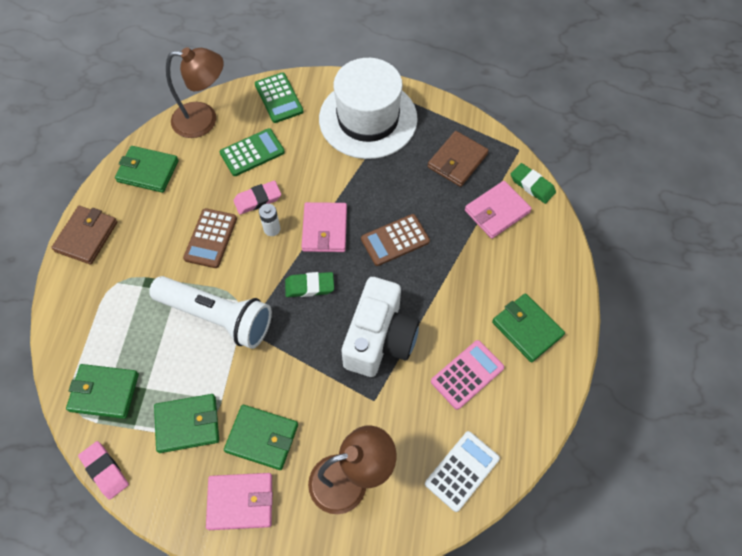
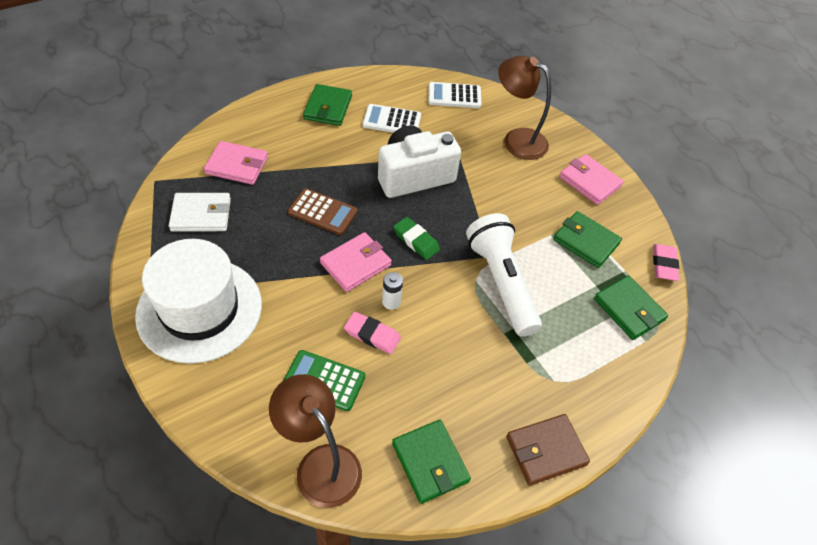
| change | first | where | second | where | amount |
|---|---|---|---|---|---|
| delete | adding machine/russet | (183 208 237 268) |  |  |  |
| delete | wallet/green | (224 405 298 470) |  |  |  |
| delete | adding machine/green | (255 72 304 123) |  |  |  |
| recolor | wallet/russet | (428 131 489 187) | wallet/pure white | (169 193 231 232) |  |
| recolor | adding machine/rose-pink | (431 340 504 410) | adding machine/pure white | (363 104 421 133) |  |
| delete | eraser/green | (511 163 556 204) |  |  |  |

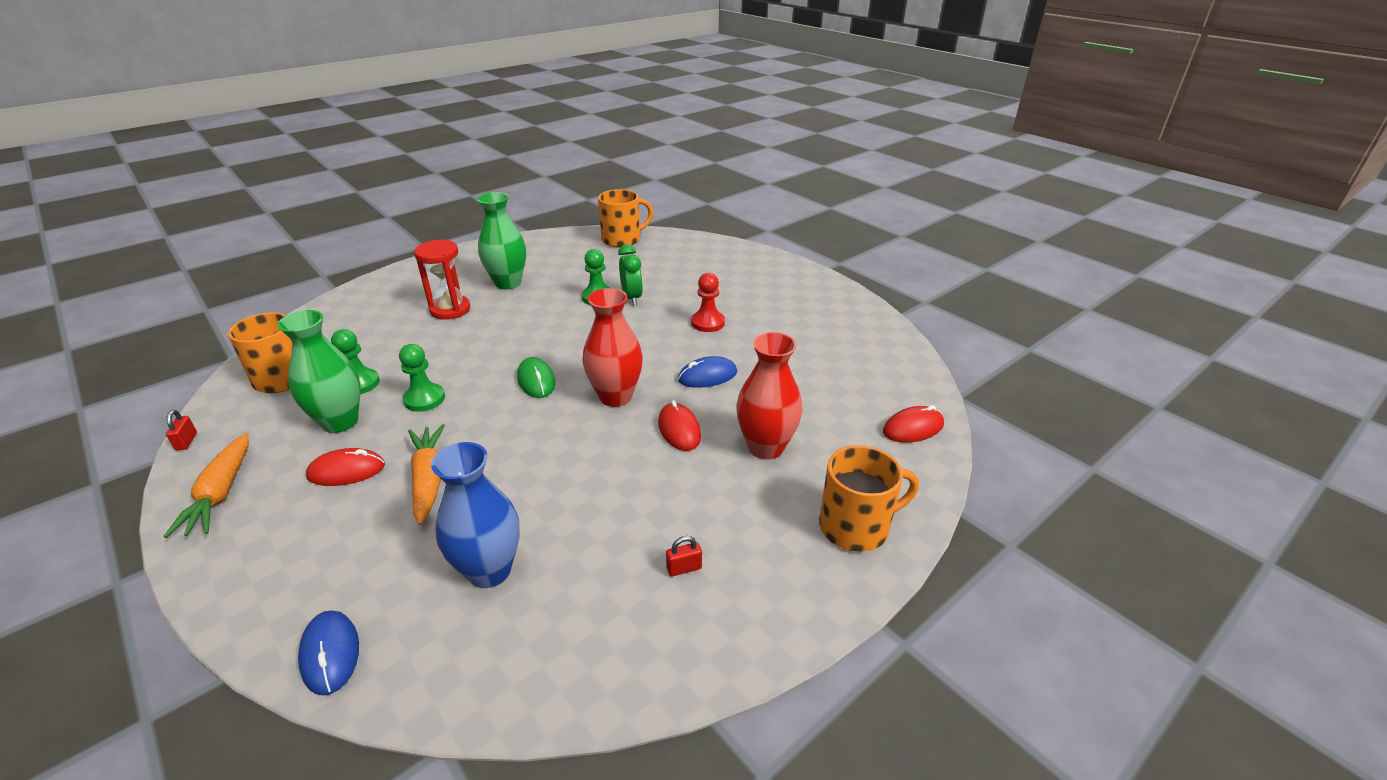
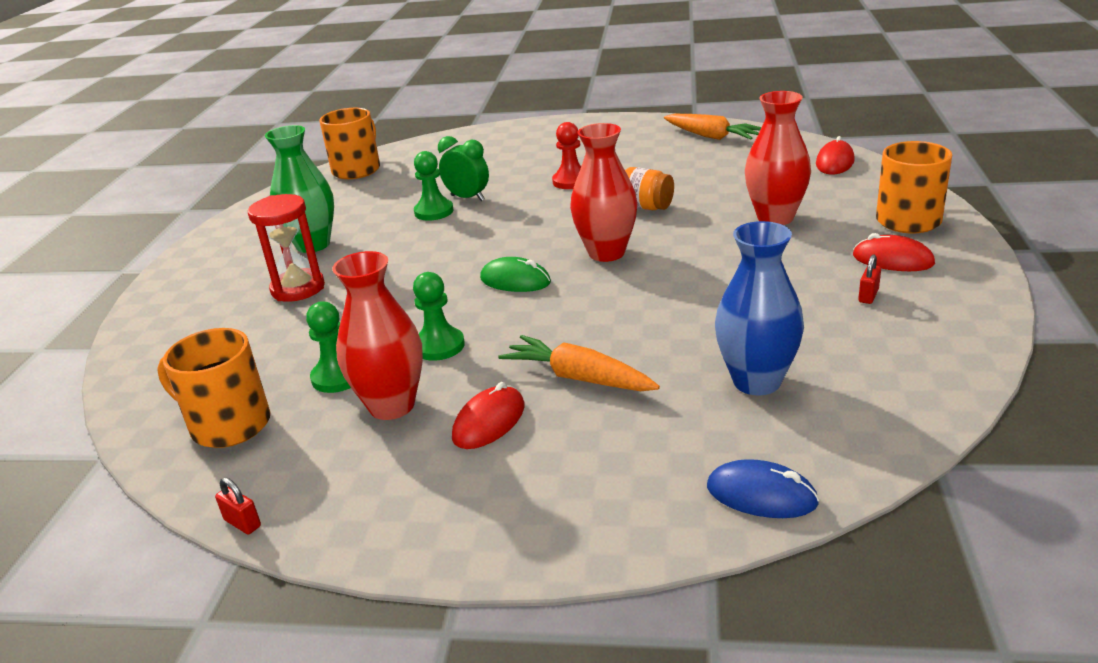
| change | first | where | second | where | amount |
|---|---|---|---|---|---|
| move | carrot/orange-coloured | (164 433 249 538) |  | (664 114 762 140) |  |
| recolor | vase/green | (277 310 361 433) | vase/crimson | (332 251 423 420) |  |
| move | PC mouse/crimson | (658 400 701 451) |  | (853 233 935 271) |  |
| replace | PC mouse/cobalt | (678 356 737 388) | jar/orange-coloured | (625 167 674 210) |  |

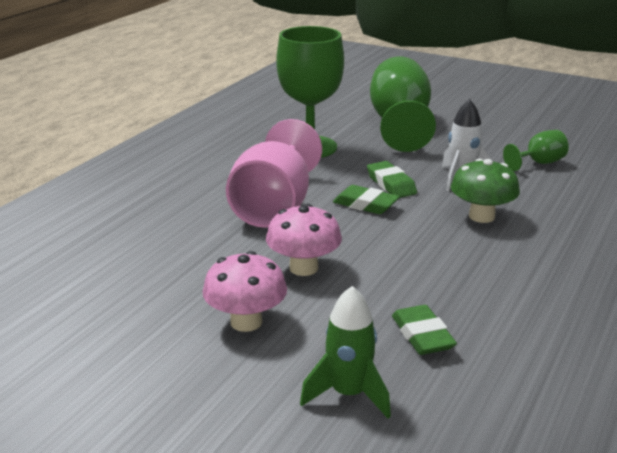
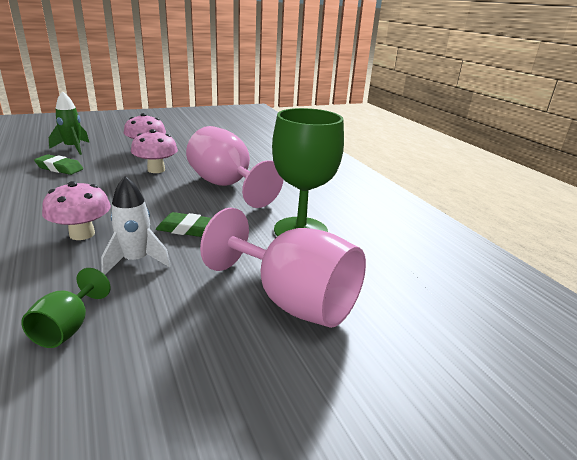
| change | first | where | second | where | amount |
|---|---|---|---|---|---|
| delete | eraser/green | (333 185 400 214) |  |  |  |
| recolor | chalice/green | (370 57 436 152) | chalice/rose-pink | (200 208 366 328) |  |
| recolor | mushroom/green | (451 159 520 223) | mushroom/rose-pink | (42 181 111 240) |  |

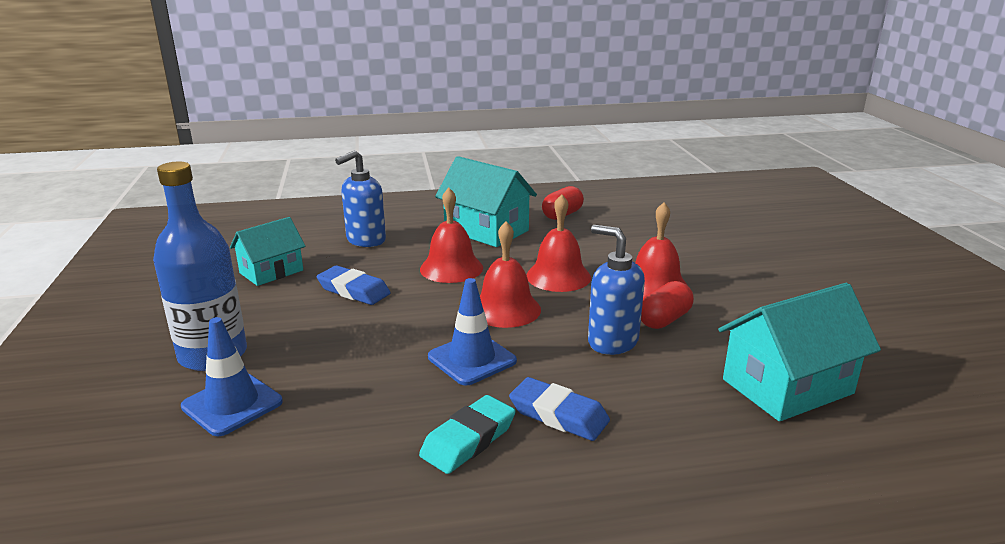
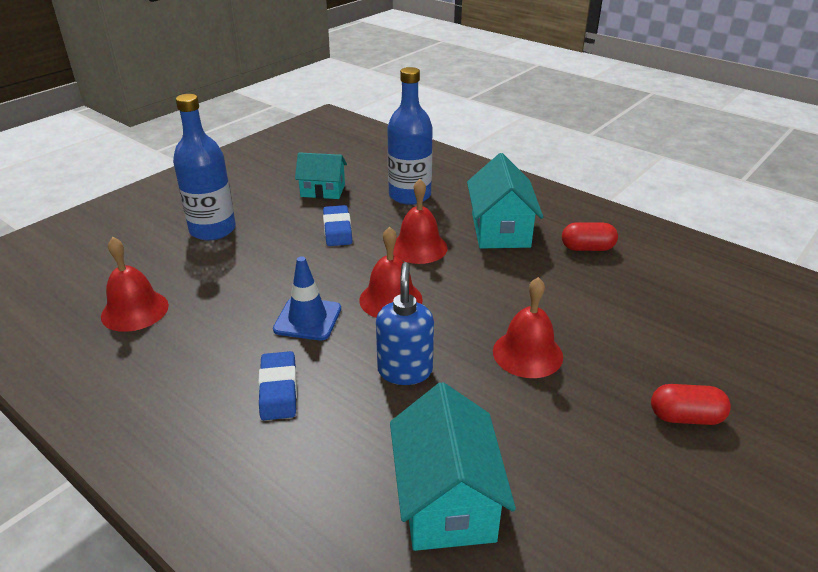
| change | first | where | second | where | amount |
|---|---|---|---|---|---|
| delete | safety cone/cobalt | (181 317 283 436) |  |  |  |
| replace | soap dispenser/cobalt | (335 150 386 247) | bottle/cobalt | (387 67 433 205) |  |
| delete | eraser/turquoise | (419 395 516 474) |  |  |  |
| move | hand bell/crimson | (526 194 591 292) |  | (101 237 169 332) |  |
| move | pill/crimson | (641 281 694 329) |  | (651 384 731 425) |  |
| rotate | toy house/turquoise | (718 283 881 422) |  | (390 382 516 551) | 60 degrees clockwise |

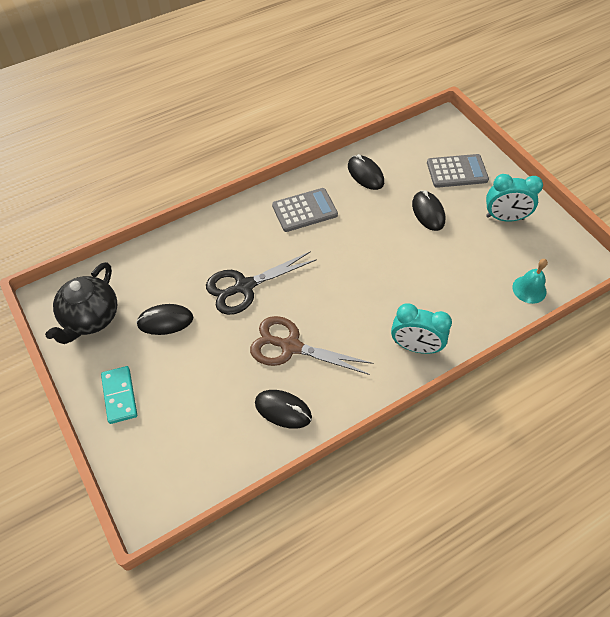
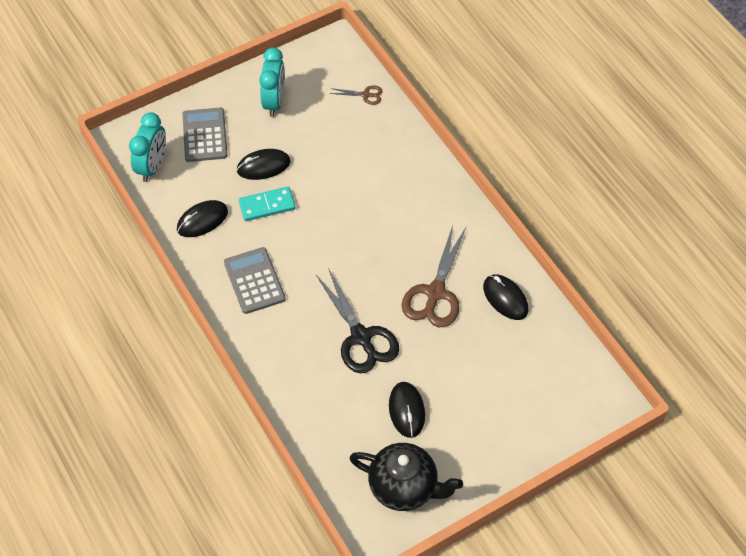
| change | first | where | second | where | amount |
|---|---|---|---|---|---|
| move | domino piece/turquoise | (101 366 137 424) |  | (239 187 296 221) |  |
| rotate | PC mouse/jet-black | (255 390 312 429) |  | (483 275 528 320) | 60 degrees counterclockwise |
| move | bedside clock/turquoise | (391 303 452 354) |  | (129 112 166 182) |  |
| replace | hand bell/turquoise | (512 259 548 304) | shears/russet | (330 86 383 105) |  |

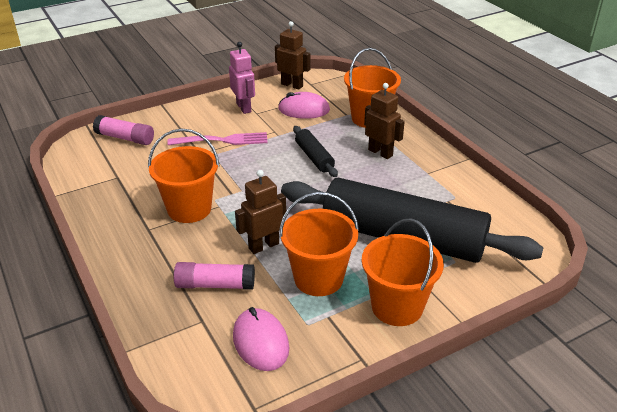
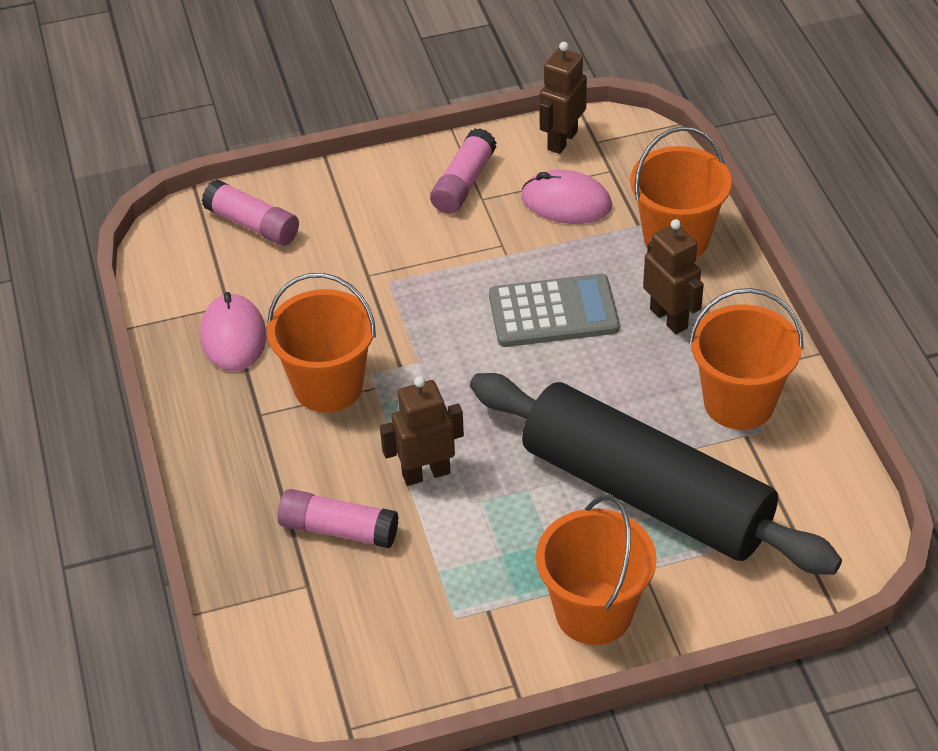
| change | first | where | second | where | amount |
|---|---|---|---|---|---|
| delete | dinner fork/rose-pink | (167 132 268 145) |  |  |  |
| replace | robot/rose-pink | (229 42 255 114) | stick of glue/rose-pink | (430 128 497 214) |  |
| move | PC mouse/rose-pink | (233 307 289 371) |  | (200 292 266 371) |  |
| rotate | robot/russet | (275 21 310 90) |  | (539 42 587 154) | 105 degrees counterclockwise |
| move | sand bucket/orange-coloured | (279 192 359 296) |  | (689 288 803 430) |  |
| replace | pastry roller/jet-black | (293 126 338 177) | adding machine/gray | (489 274 620 347) |  |

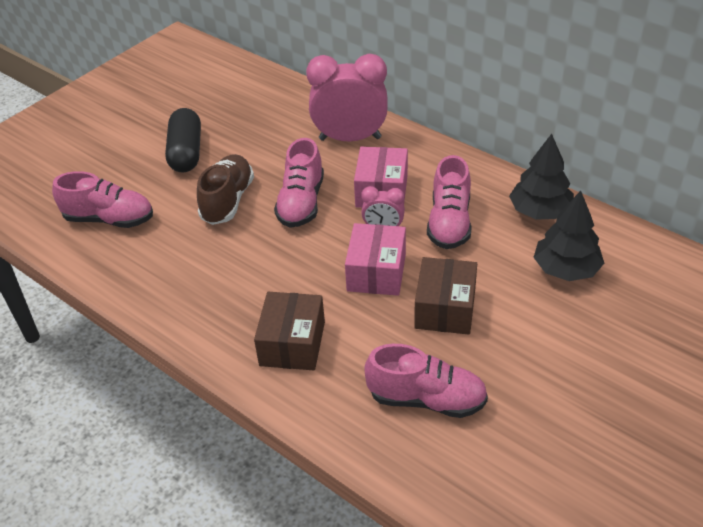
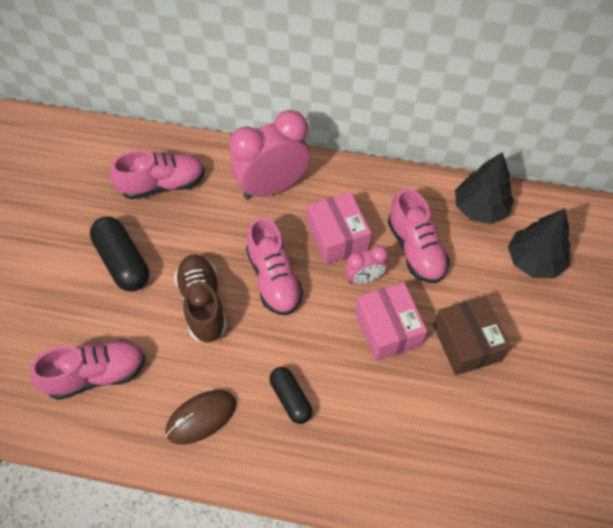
| change | first | where | second | where | amount |
|---|---|---|---|---|---|
| delete | parcel/russet | (254 292 325 370) |  |  |  |
| move | shoe/rose-pink | (365 344 488 418) |  | (110 150 205 200) |  |
| insert |  |  | PC mouse/russet | (165 390 236 445) |  |
| insert |  |  | pill/jet-black | (270 367 313 424) |  |

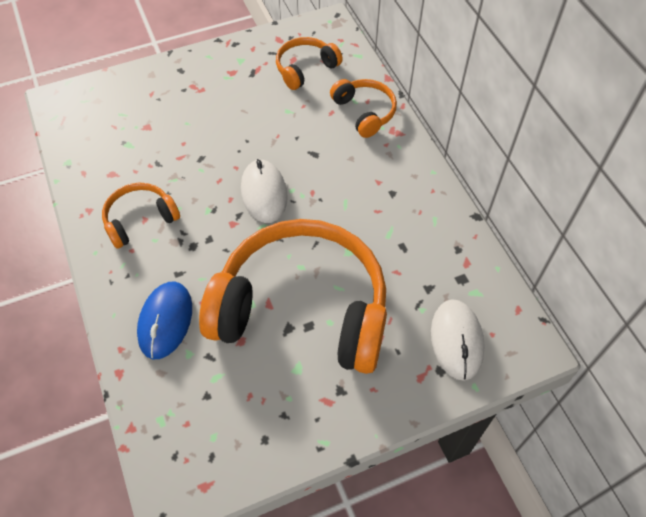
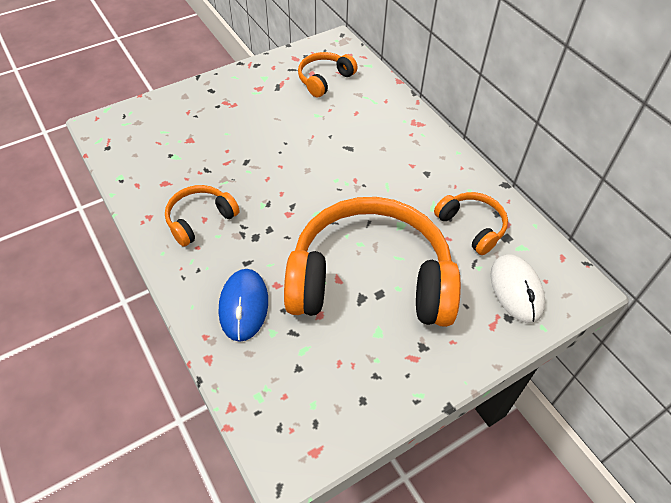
| change | first | where | second | where | amount |
|---|---|---|---|---|---|
| delete | PC mouse/pure white | (241 159 288 223) |  |  |  |
| move | headset/orange-coloured | (330 79 397 138) |  | (434 192 508 255) |  |

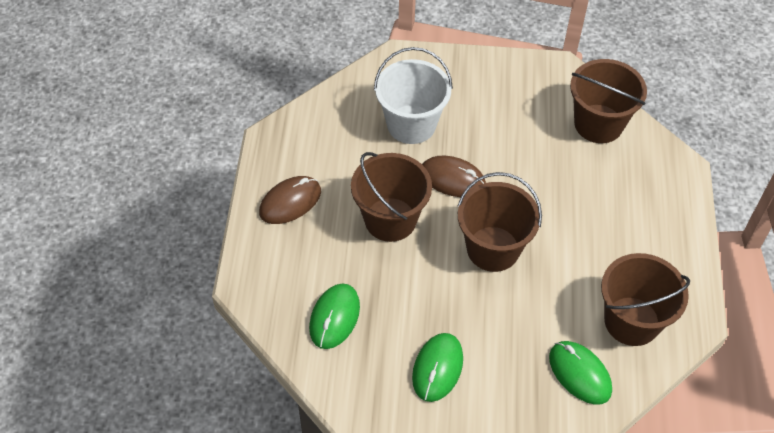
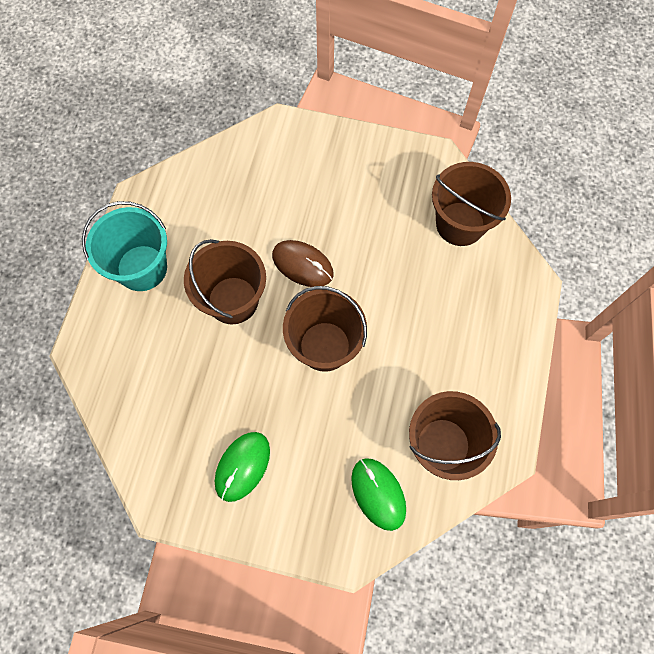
| change | first | where | second | where | amount |
|---|---|---|---|---|---|
| replace | PC mouse/russet | (259 176 321 224) | sand bucket/turquoise | (82 201 167 291) |  |
| delete | PC mouse/green | (309 284 360 349) |  |  |  |
| delete | sand bucket/pure white | (374 47 453 144) |  |  |  |

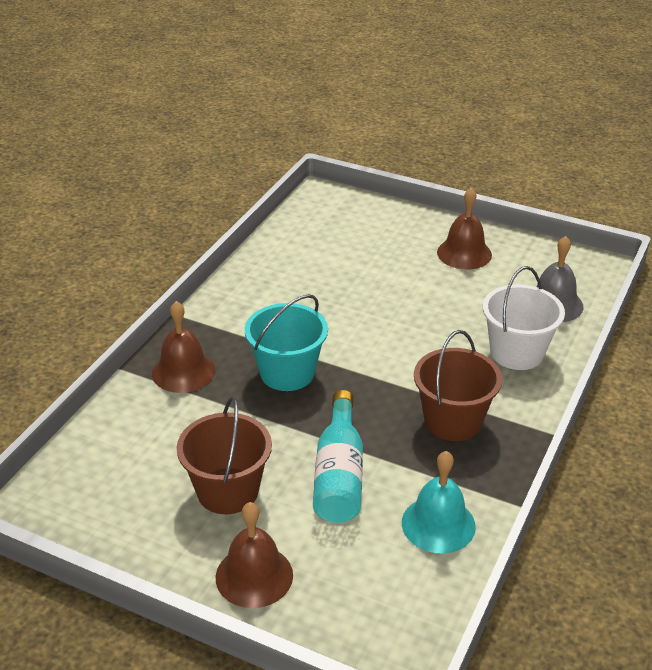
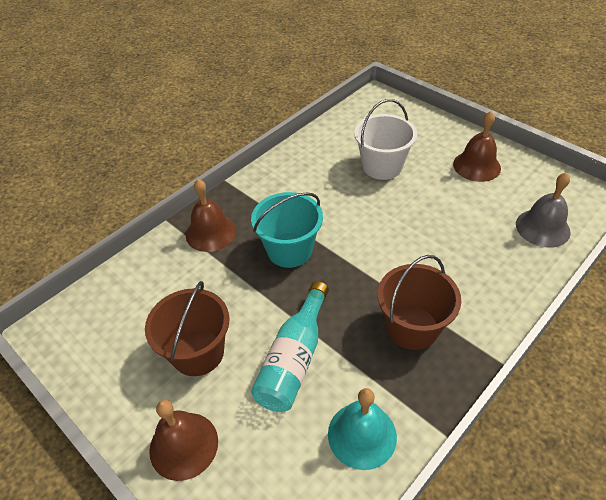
| change | first | where | second | where | amount |
|---|---|---|---|---|---|
| move | sand bucket/pure white | (483 266 565 370) |  | (354 99 417 180) |  |

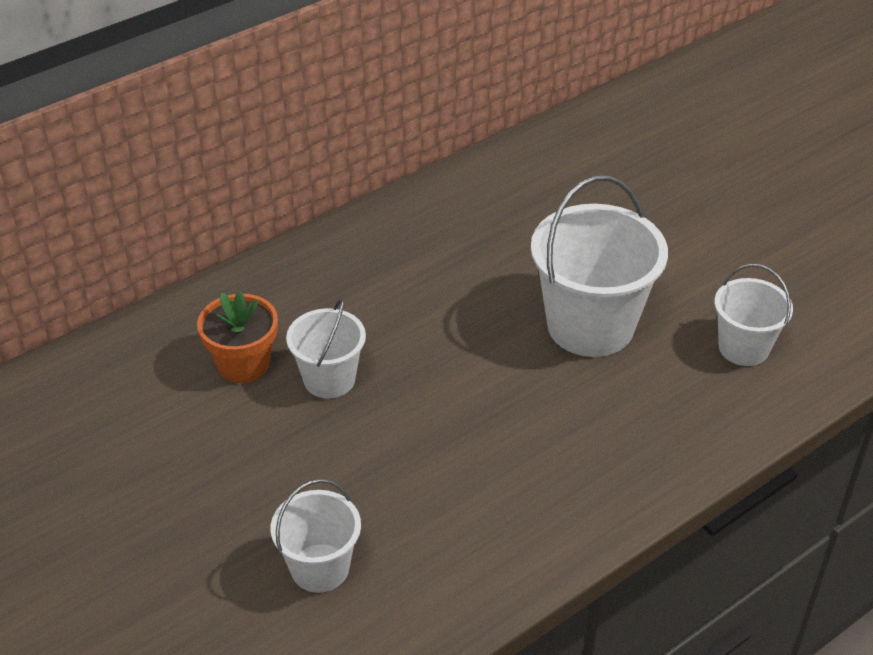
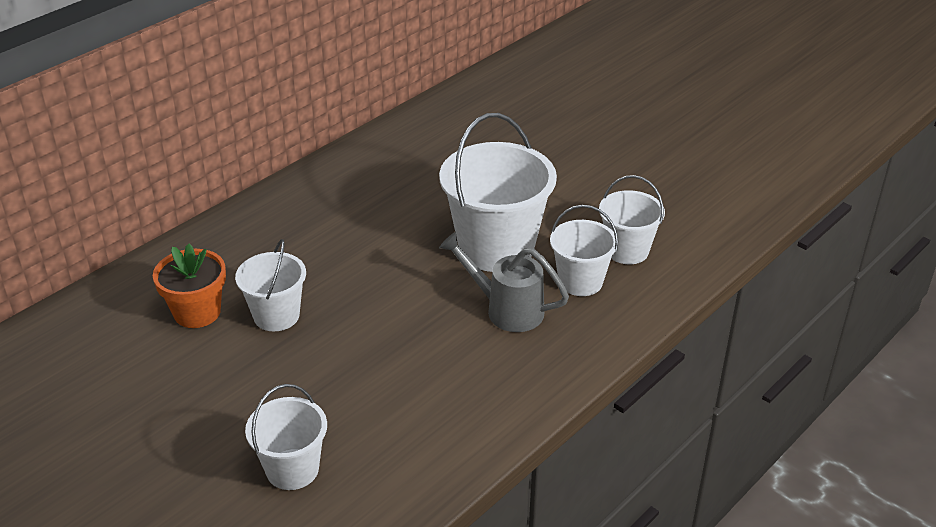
| change | first | where | second | where | amount |
|---|---|---|---|---|---|
| insert |  |  | watering can/gray | (439 232 569 332) |  |
| insert |  |  | sand bucket/pure white | (550 205 618 296) |  |

